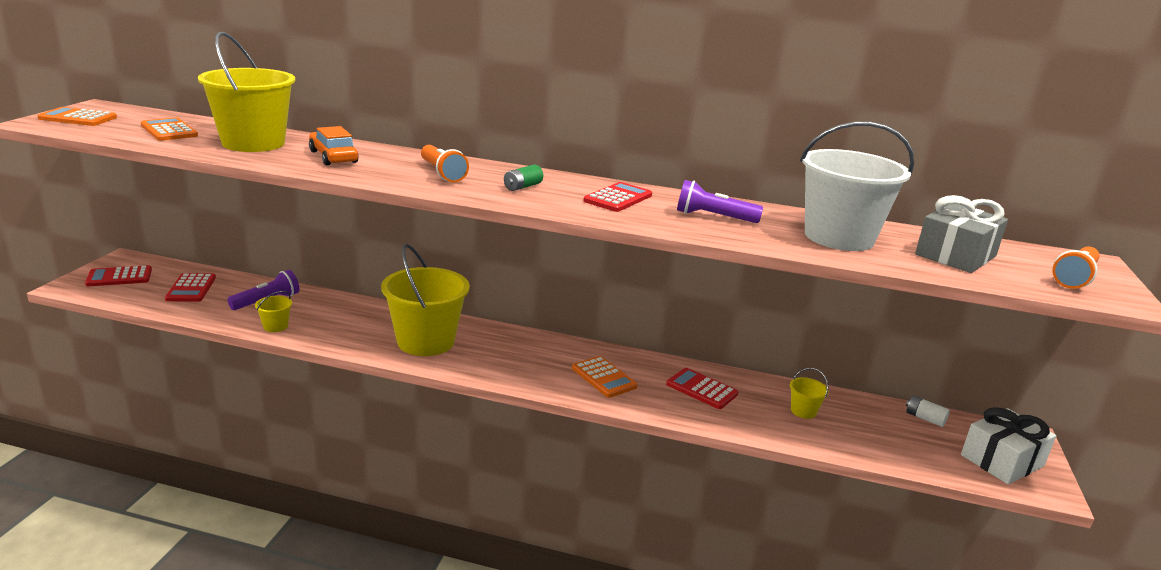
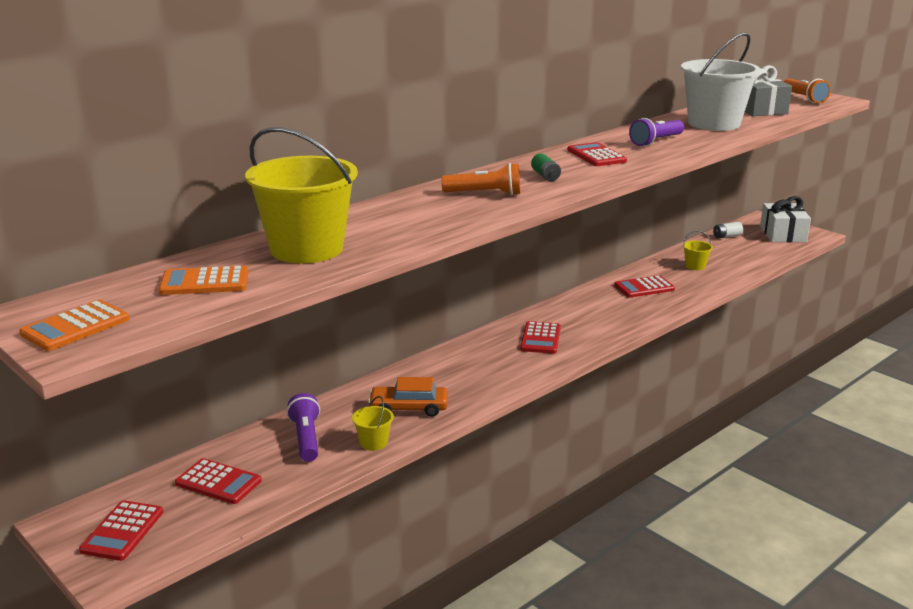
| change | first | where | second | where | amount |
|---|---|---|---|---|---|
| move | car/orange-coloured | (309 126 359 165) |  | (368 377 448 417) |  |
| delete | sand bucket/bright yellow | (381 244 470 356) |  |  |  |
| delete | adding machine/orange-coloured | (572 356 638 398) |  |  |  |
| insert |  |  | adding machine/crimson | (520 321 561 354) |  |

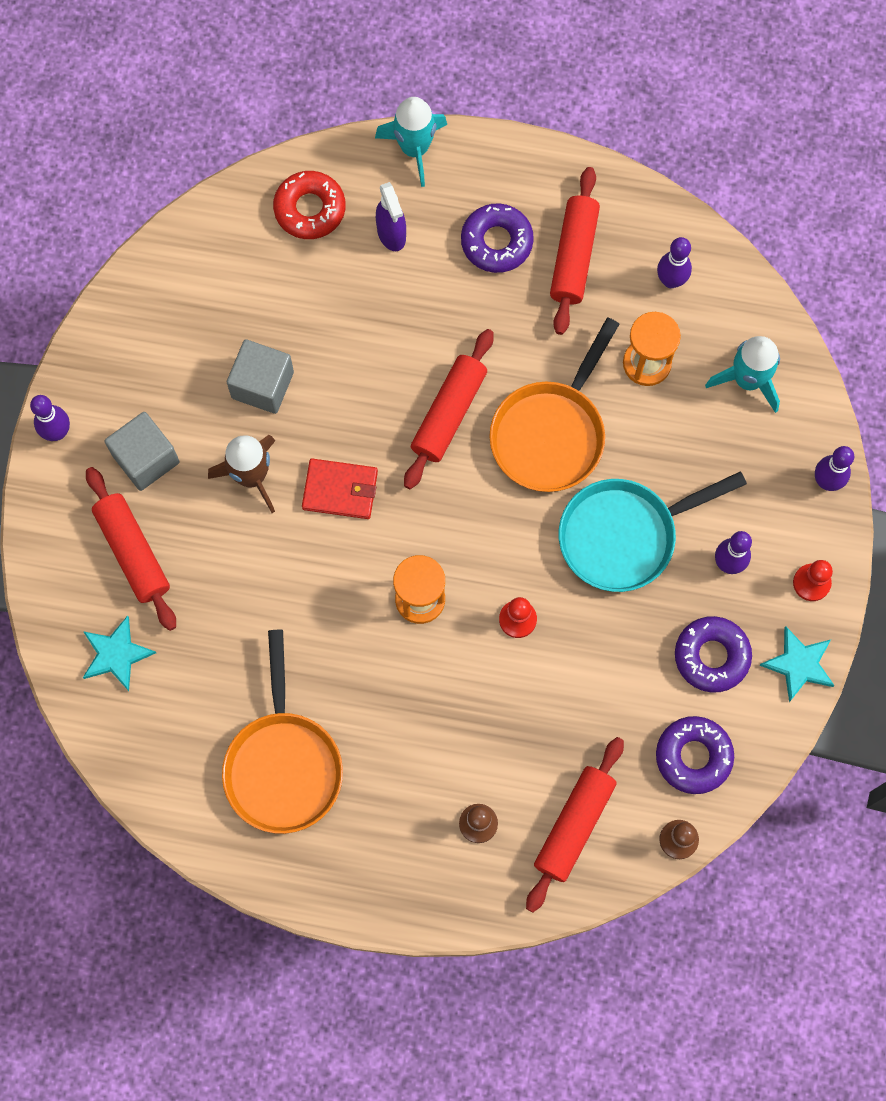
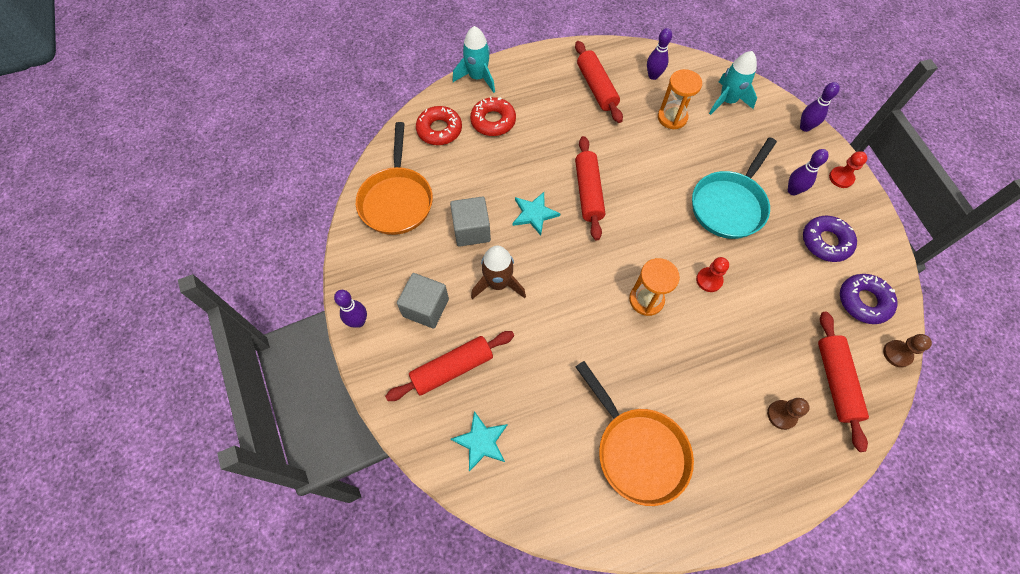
| change | first | where | second | where | amount |
|---|---|---|---|---|---|
| rotate | pastry roller/crimson | (86 467 176 631) |  | (385 331 514 401) | 60 degrees counterclockwise |
| delete | wallet/crimson | (302 458 378 519) |  |  |  |
| replace | spray cleaner/purple | (376 182 406 251) | glazed donut/crimson | (470 96 516 136) |  |
| delete | glazed donut/purple | (461 204 534 273) |  |  |  |
| move | skillet/orange-coloured | (489 318 620 492) |  | (356 122 433 235) |  |
| move | five-pointed star/turquoise | (760 626 835 702) |  | (513 192 561 236) |  |

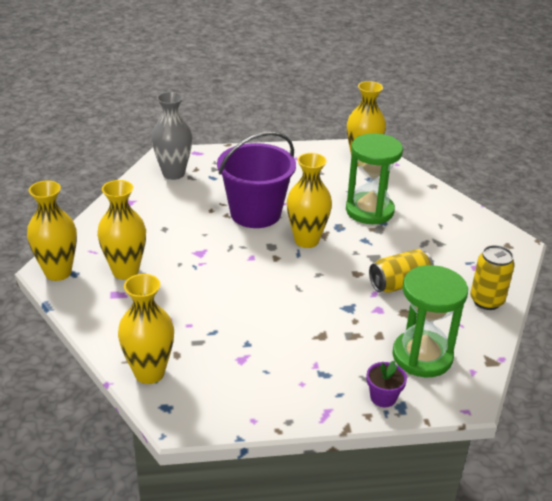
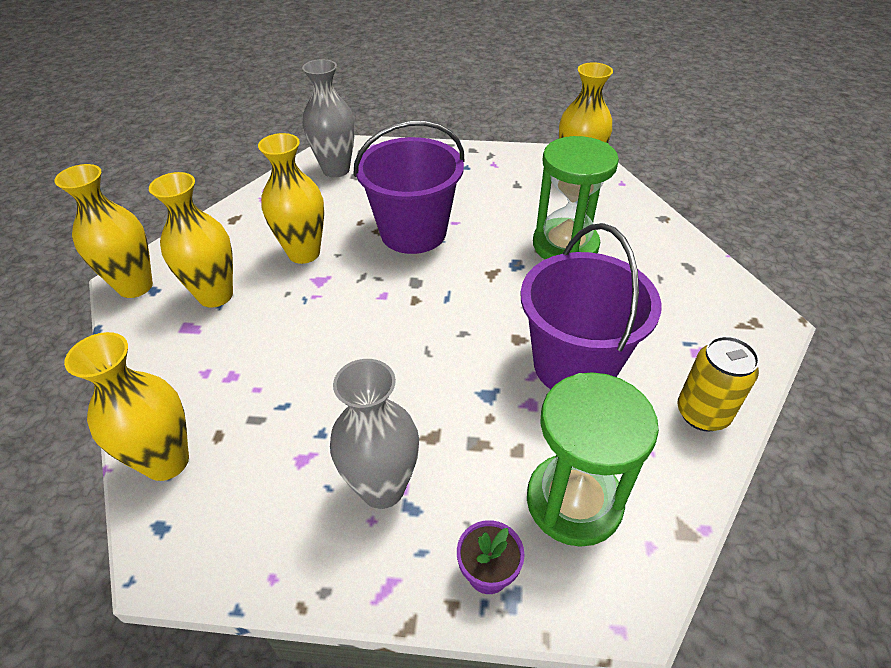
| change | first | where | second | where | amount |
|---|---|---|---|---|---|
| move | vase/bright yellow | (287 153 332 248) |  | (258 133 324 264) |  |
| replace | tin/bright yellow | (369 249 434 293) | sand bucket/purple | (520 223 661 389) |  |
| insert |  |  | vase/gray | (330 359 419 509) |  |

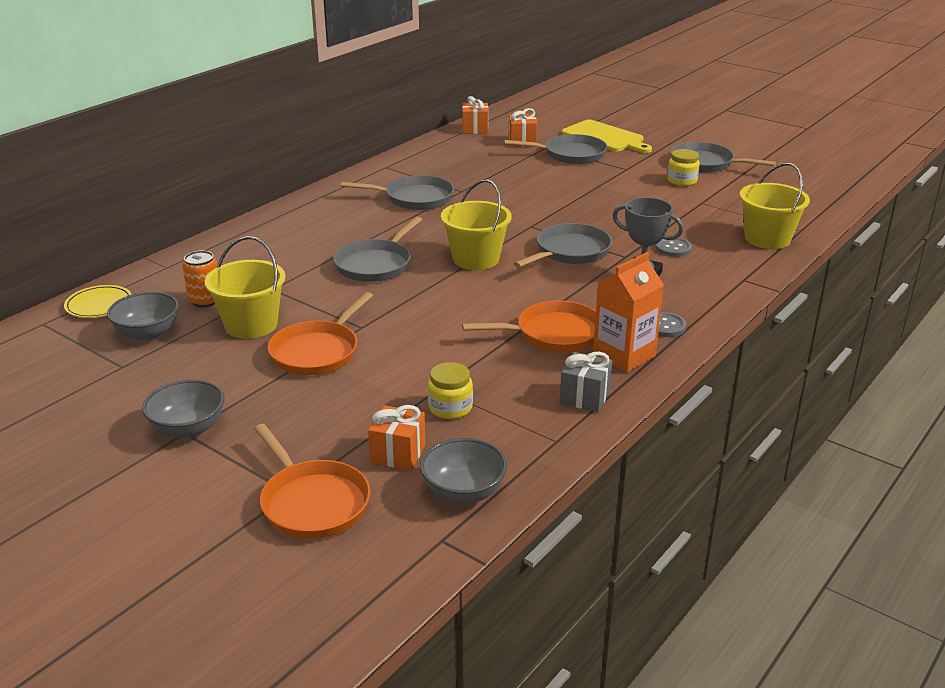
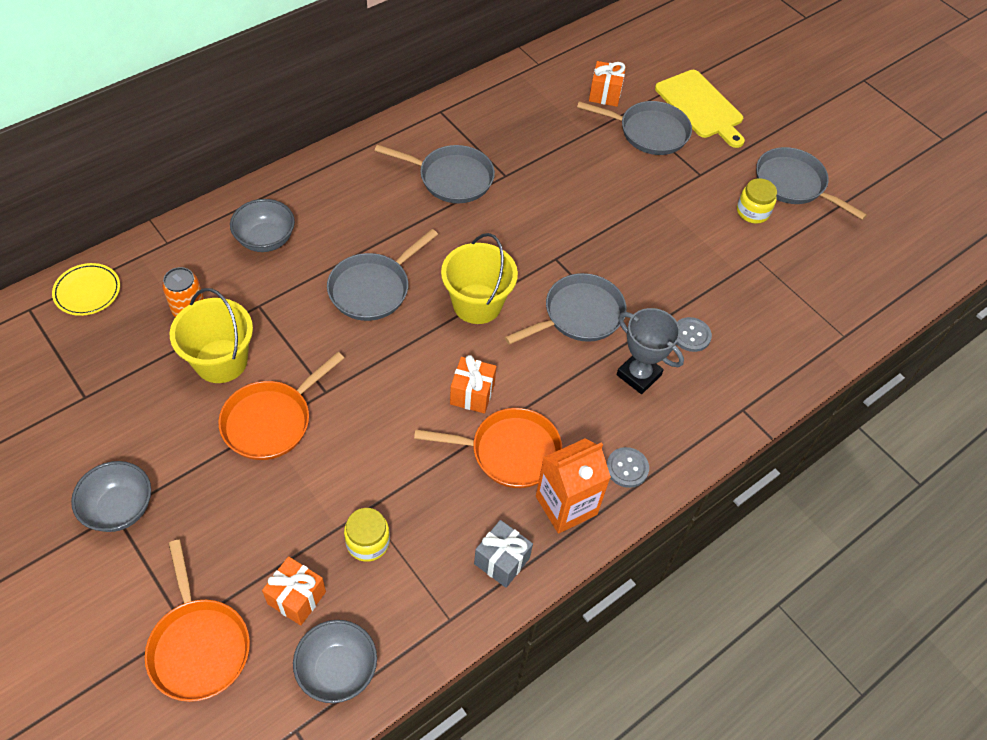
| change | first | where | second | where | amount |
|---|---|---|---|---|---|
| move | deep dish/gray | (107 292 179 341) |  | (230 199 295 252) |  |
| move | gift/orange-coloured | (462 96 488 134) |  | (450 355 496 414) |  |
| delete | sand bucket/bright yellow | (739 163 810 249) |  |  |  |

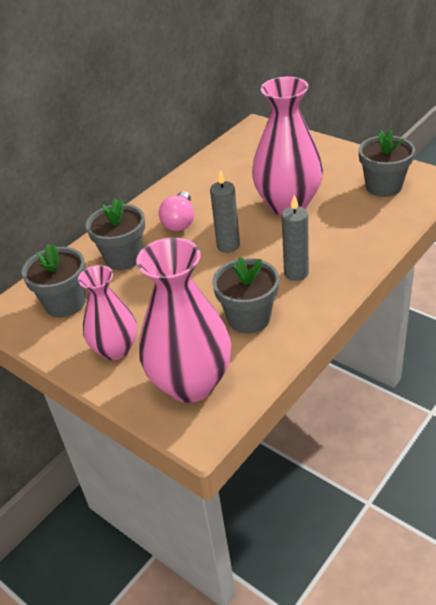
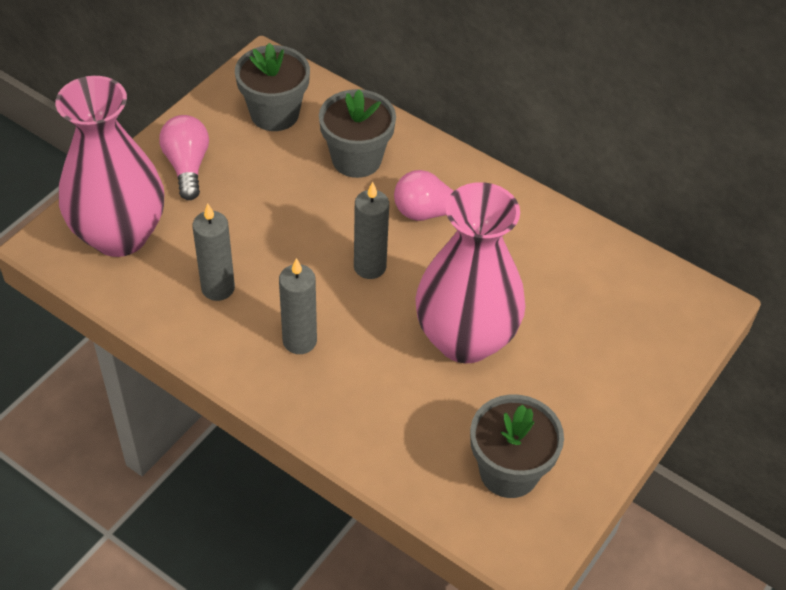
| change | first | where | second | where | amount |
|---|---|---|---|---|---|
| replace | vase/rose-pink | (78 265 137 360) | light bulb/rose-pink | (159 115 209 200) |  |
| replace | plant pot/gray | (212 257 279 334) | pillar candle/gray | (192 203 235 301) |  |

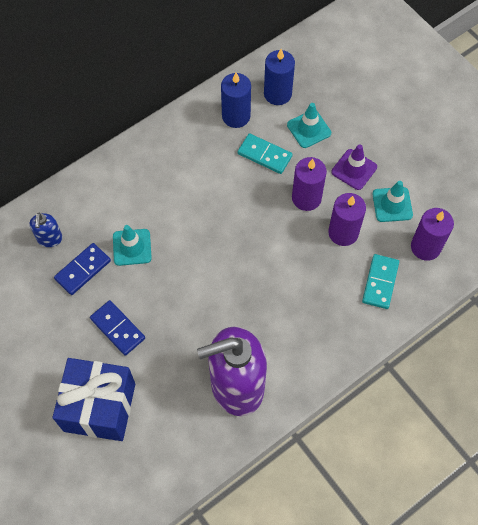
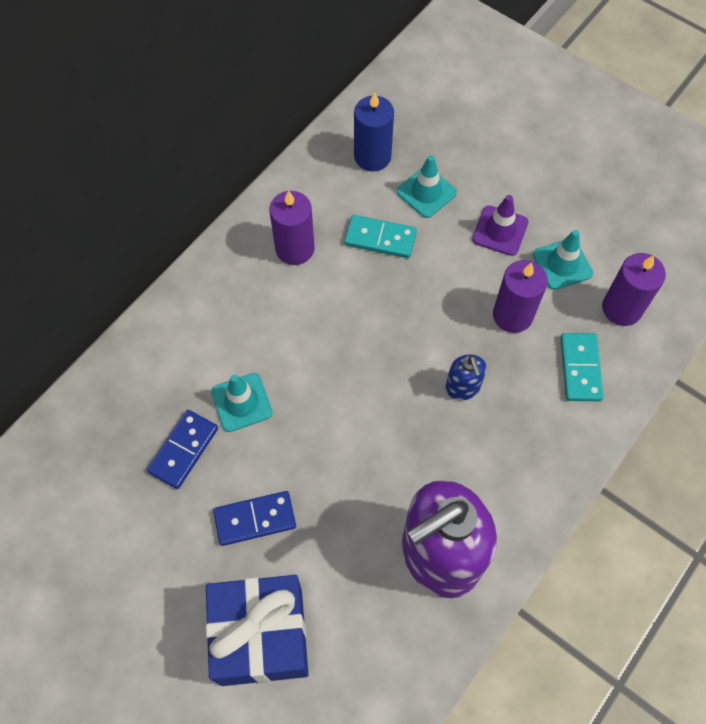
| change | first | where | second | where | amount |
|---|---|---|---|---|---|
| move | soap dispenser/cobalt | (30 213 63 247) |  | (445 355 487 400) |  |
| rotate | domino piece/cobalt | (90 300 145 356) |  | (213 491 296 546) | 45 degrees counterclockwise |
| delete | pillar candle/cobalt | (221 73 251 128) |  |  |  |
| move | pillar candle/purple | (292 157 327 211) |  | (269 190 315 265) |  |

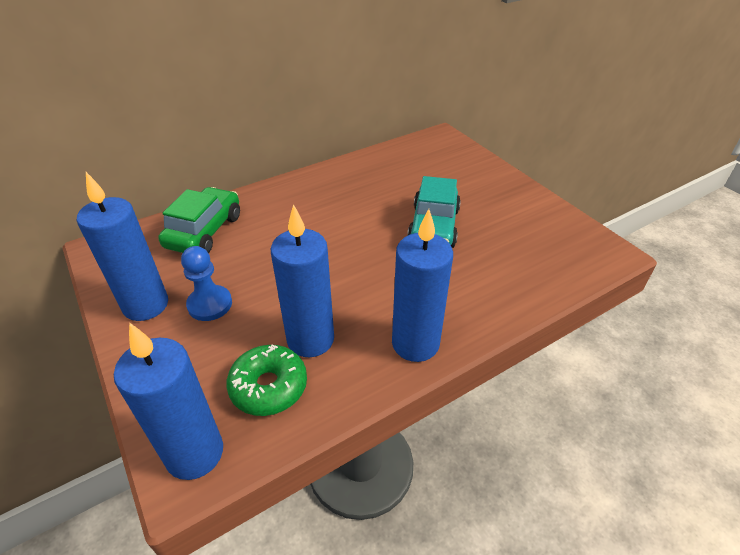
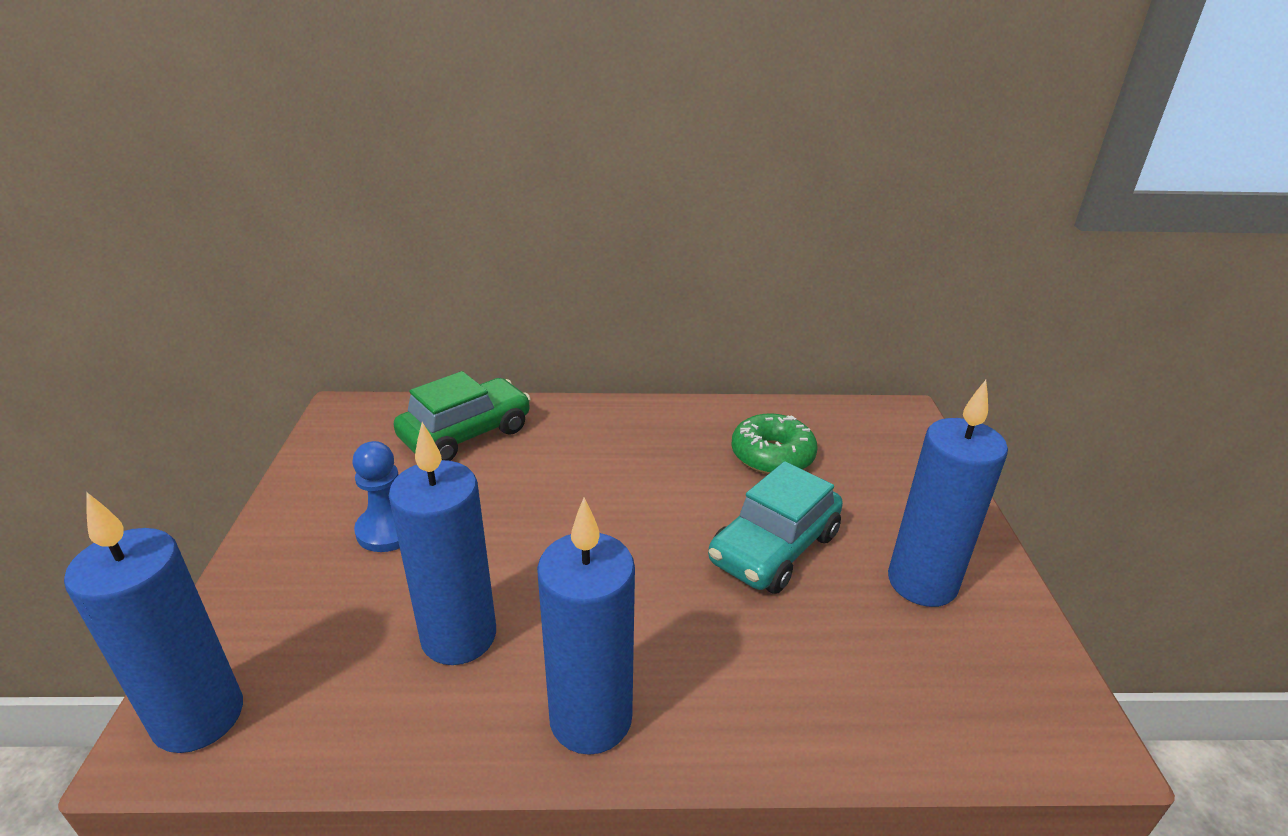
| change | first | where | second | where | amount |
|---|---|---|---|---|---|
| move | pillar candle/cobalt | (77 172 168 321) |  | (888 380 1008 607) |  |
| move | glazed donut/green | (226 345 307 416) |  | (731 413 818 474) |  |

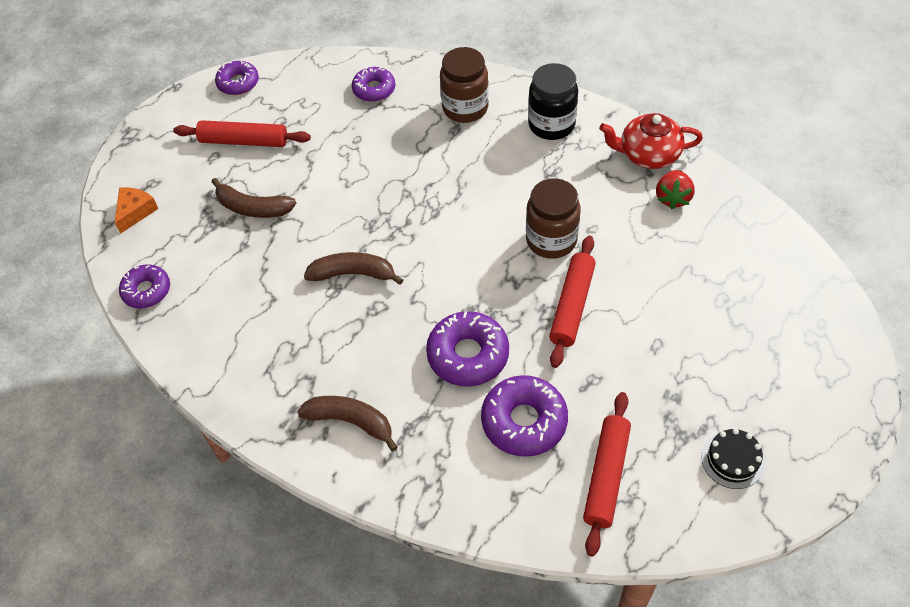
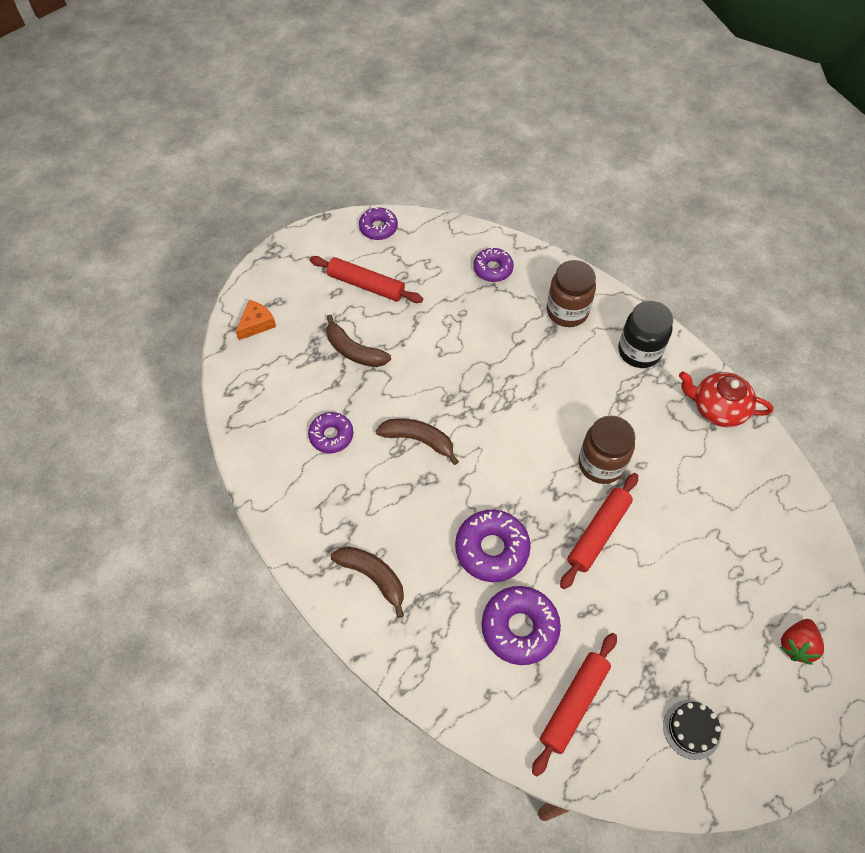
| change | first | where | second | where | amount |
|---|---|---|---|---|---|
| move | glazed donut/purple | (119 264 170 308) |  | (308 412 353 453) |  |
| move | toy strawberry/crimson | (656 170 695 209) |  | (780 619 824 665) |  |

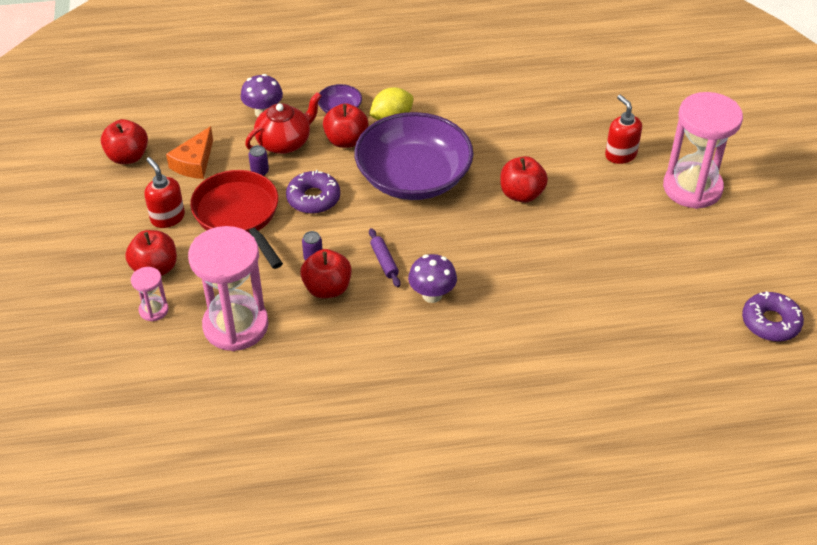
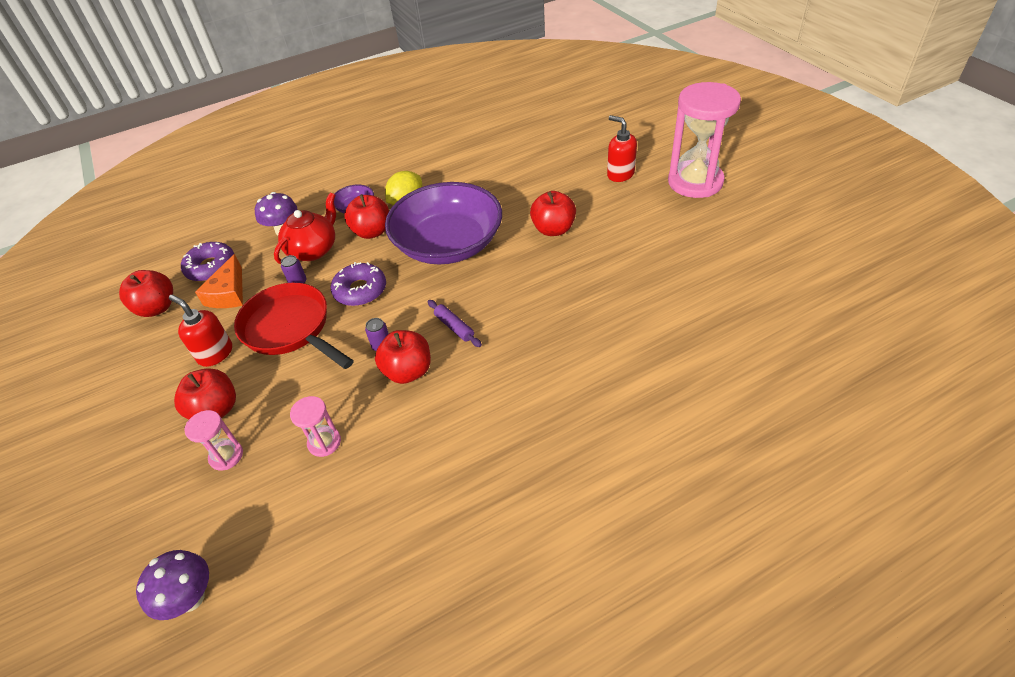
| change | first | where | second | where | amount |
|---|---|---|---|---|---|
| resize | hourglass/rose-pink | (188 226 269 351) |  | (290 396 341 457) | x0.45 |
| move | mushroom/purple | (408 254 457 303) |  | (136 550 209 620) |  |
| move | glazed donut/purple | (742 291 804 342) |  | (181 242 234 282) |  |

